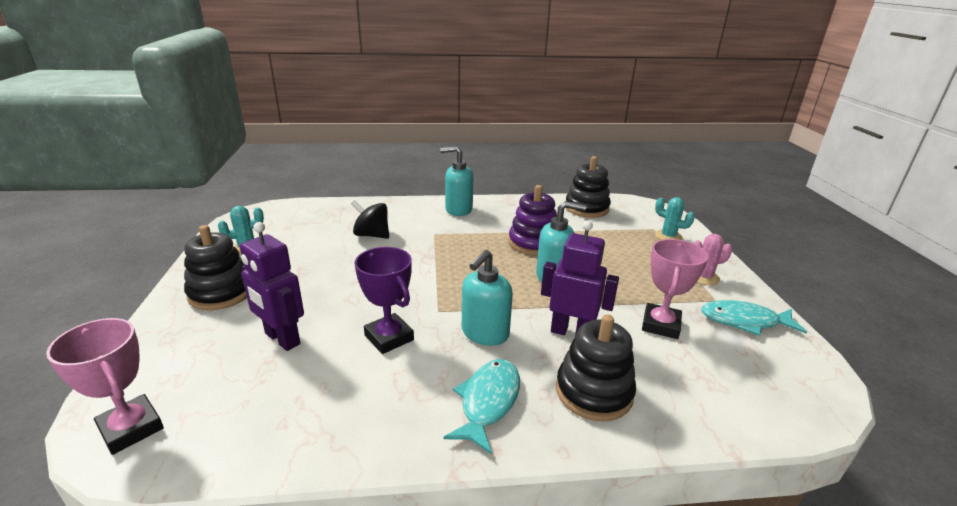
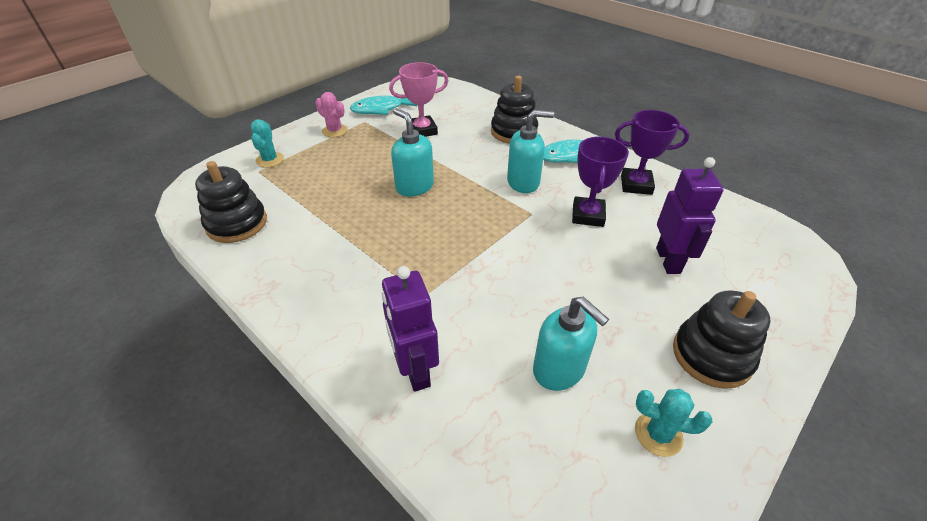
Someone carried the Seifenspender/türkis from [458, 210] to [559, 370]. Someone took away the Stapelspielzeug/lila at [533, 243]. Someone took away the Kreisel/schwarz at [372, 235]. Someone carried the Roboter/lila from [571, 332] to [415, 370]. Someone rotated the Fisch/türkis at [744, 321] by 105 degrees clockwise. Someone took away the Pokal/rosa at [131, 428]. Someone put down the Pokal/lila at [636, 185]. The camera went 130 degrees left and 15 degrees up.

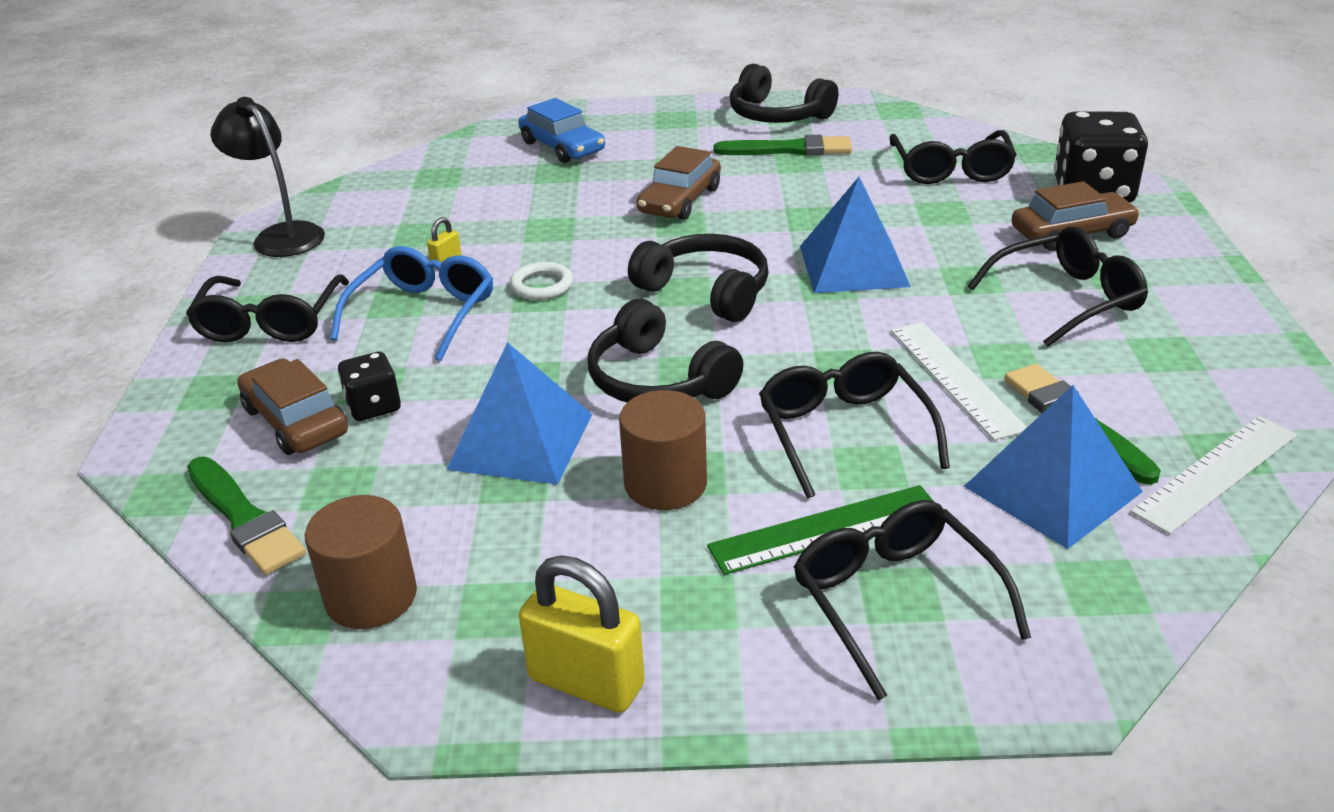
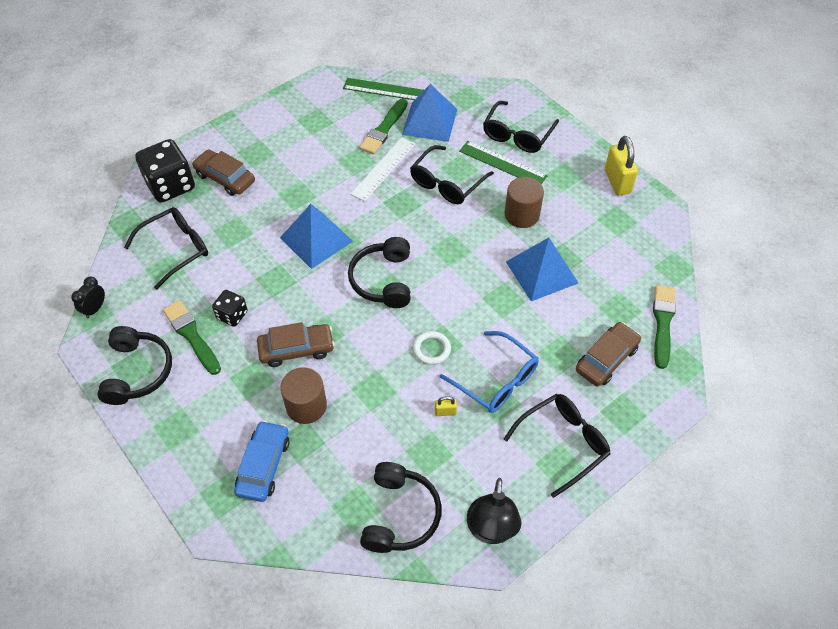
Someone took away the Brille/schwarz at [1067, 299]. Someone rotated the Brille/blau at [424, 313] by 120 degrees counterclockwise. Someone carried the Kopfhörer/schwarz from [658, 380] to [399, 515]. Someone carried the Spielwürfel/schwarz from [374, 406] to [232, 315]. Someone rotated the Auto/braun at [296, 421] by 150 degrees counterclockwise. Someone repainted the Lineal/weiß at [1216, 473], which became the Lineal/grün at [386, 90]. Someone carried the Vollzylinder/braun from [371, 597] to [306, 406]. Someone put down the Wecker/schwarz at [95, 309]. The camera went 130 degrees left and 20 degrees up.

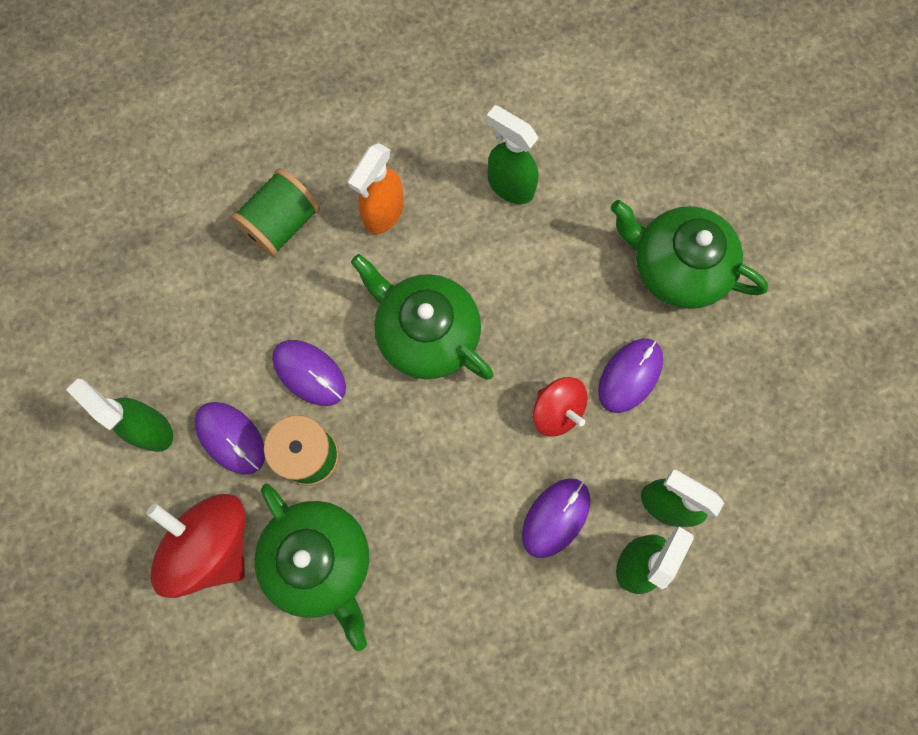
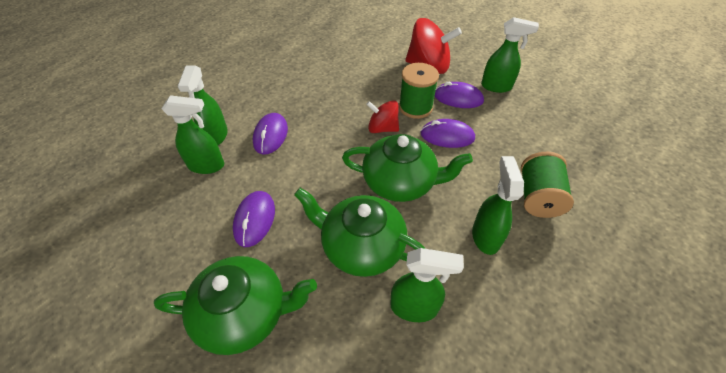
Someone repainted the Sprühflasche/orange at [383, 213], which became the Sprühflasche/grün at [485, 236]. Someone carried the Kreisel/rot from [557, 411] to [382, 128]. Someone carried the Teekanne/grün from [320, 561] to [361, 246]. The camera went 150 degrees right and 25 degrees down.

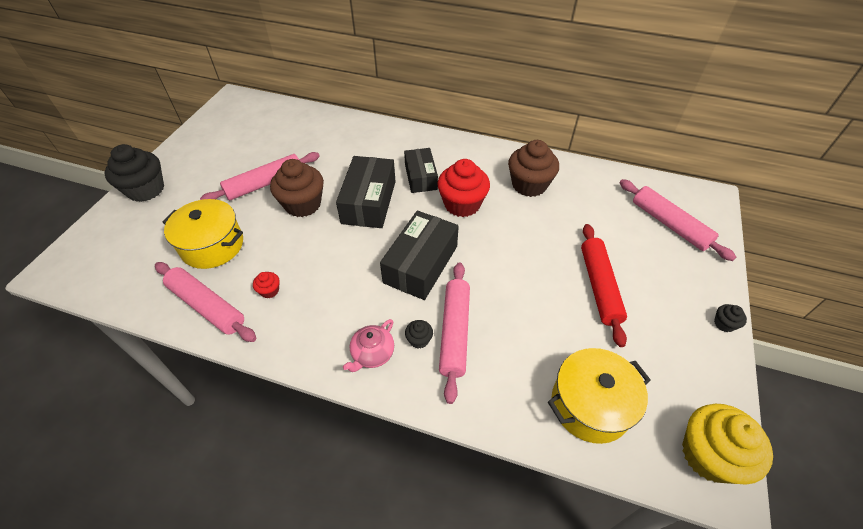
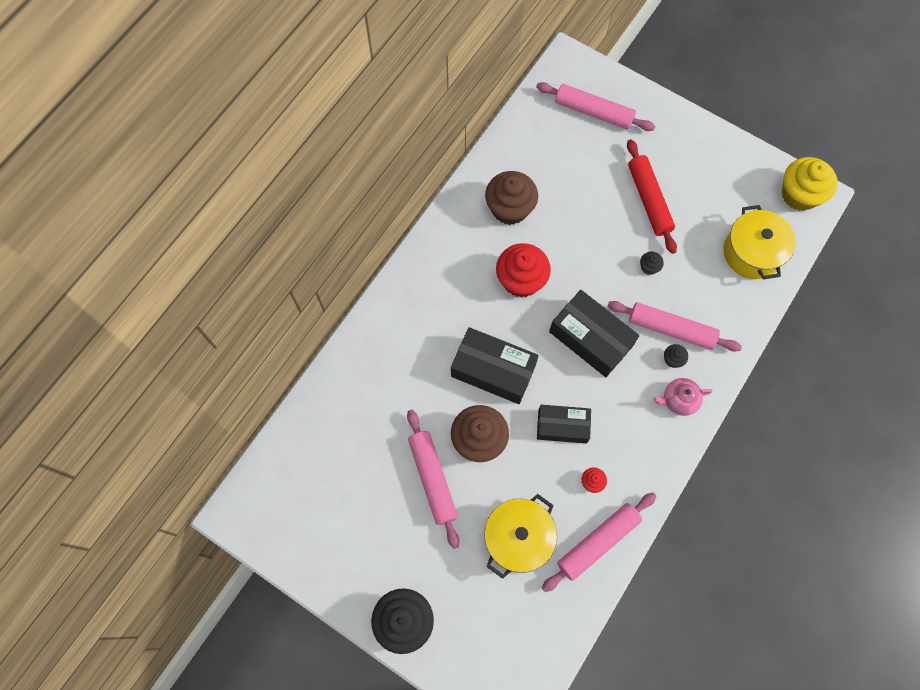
Someone carried the Schachtel/schwarz from [420, 177] to [562, 426]. Someone rotated the Nudelholz/rosa at [669, 224] by 45 degrees clockwise. Someone rotated the Nudelholz/rot at [599, 286] by 60 degrees clockwise. Someone carried the Muffin/schwarz from [724, 324] to [649, 267]. Someone rotated the Teekanne/rosa at [372, 354] by 120 degrees clockwise. The camera went 75 degrees left and 20 degrees up.

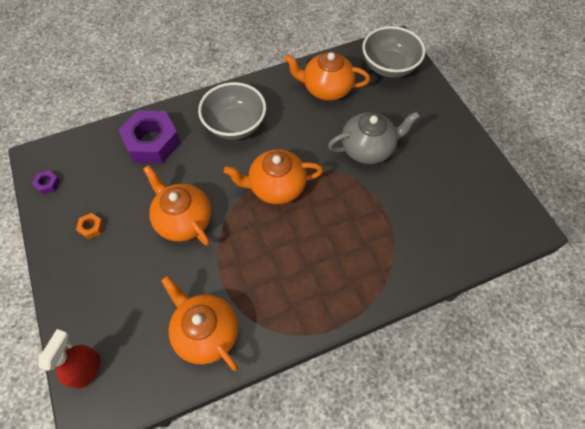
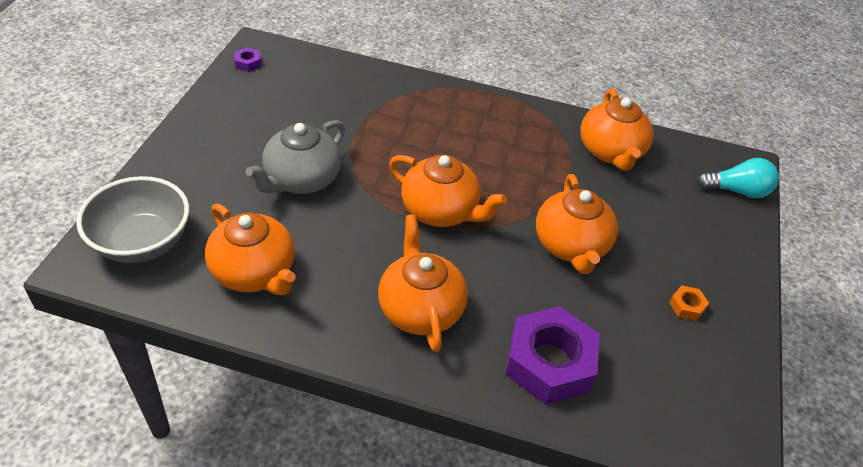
Someone swapped the Schüssel/grau at [235, 125] for the Teekanne/orange at [420, 309]. Someone rotated the Teekanne/grau at [368, 148] by 75 degrees counterclockwise. Someone carried the Sechskantmutter/lila from [48, 184] to [248, 63]. Someone swapped the Sprühflasche/rot at [87, 369] for the Glühbirne/türkis at [737, 191]. The camera went 145 degrees left and 15 degrees down.

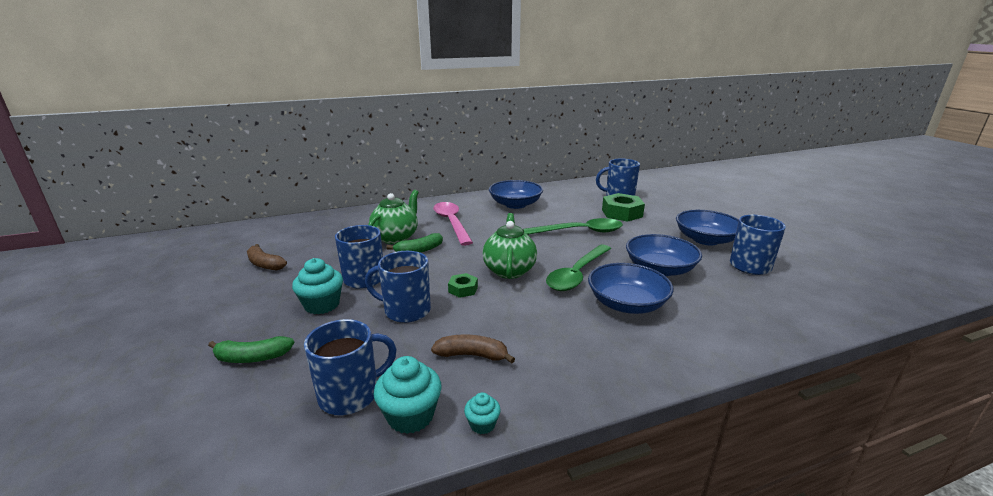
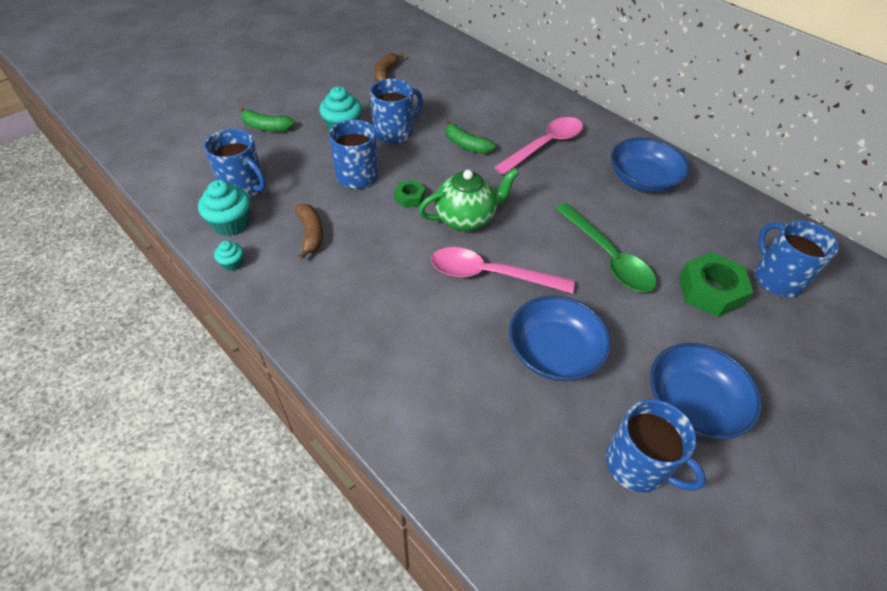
Someone took away the Teekanne/grün at [396, 238]. Someone repainted the Löffel/grün at [577, 274], which became the Löffel/rosa at [490, 274]. Someone took away the Schüssel/blau at [627, 304]. Someone rotated the Banane/grün at [252, 358] by 45 degrees counterclockwise. The camera went 65 degrees right and 25 degrees up.

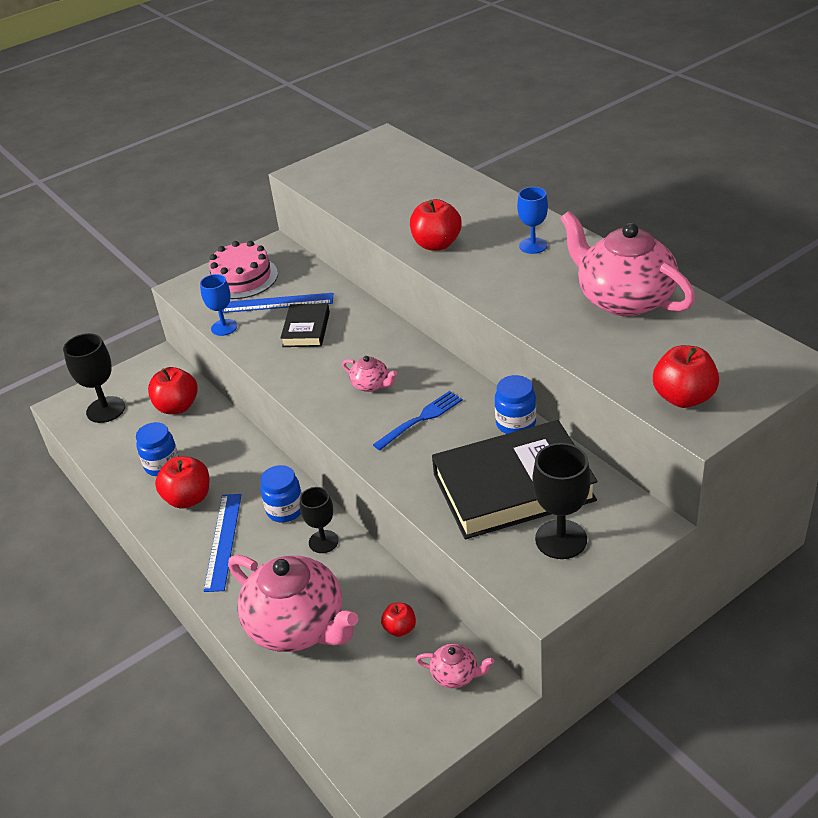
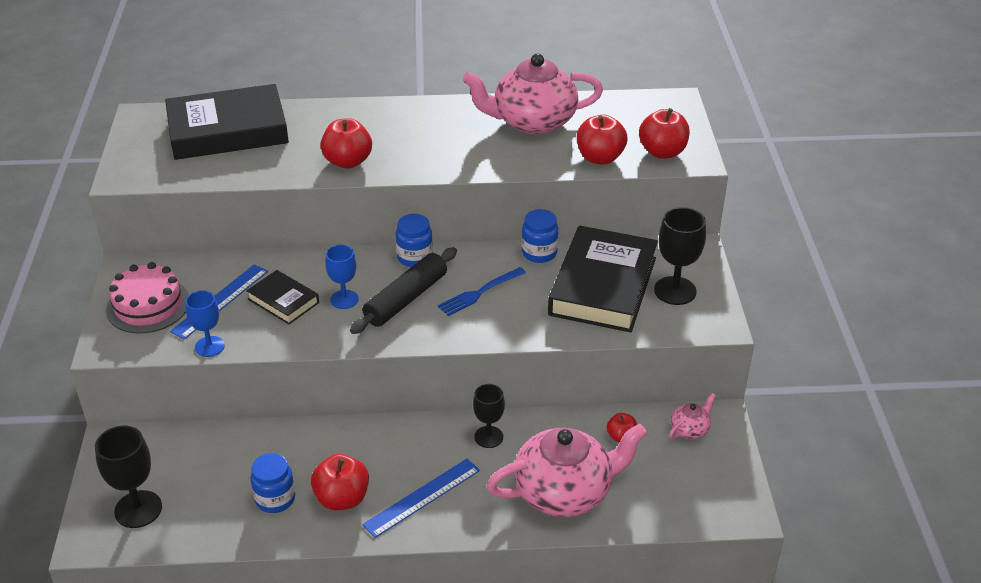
Someone carried the Kelch/blau from [533, 246] to [344, 299]. Someone swapped the Teekanne/rosa at [371, 385] for the Nudelholz/schwarz at [405, 299]. Someone carried the Apfel/rot from [177, 407] to [600, 158]. Someone rotated the Gabel/blau at [421, 419] by 120 degrees counterclockwise. Someone carried the Einmachglas/blau from [285, 510] to [415, 257]. Someone rotated the Lineal/blau at [223, 541] by 75 degrees counterclockwise. Someone put down the Buch/schwarz at [228, 130]. The camera went 60 degrees left and 0 degrees up.

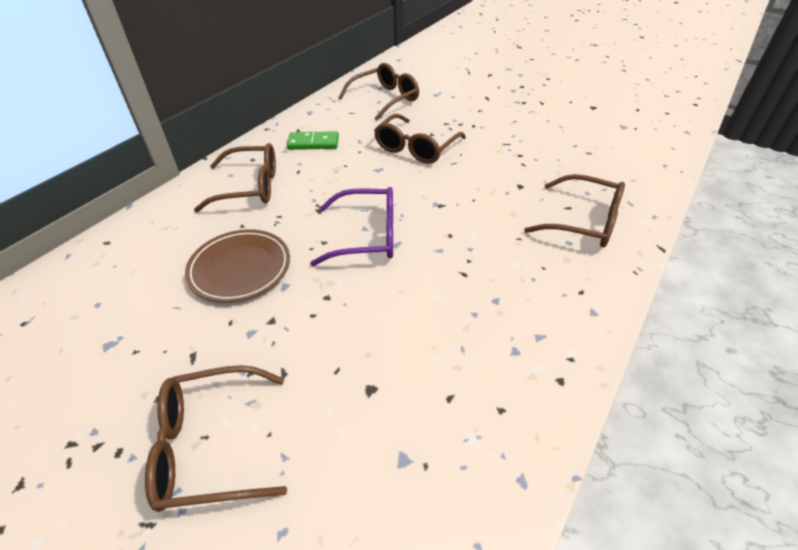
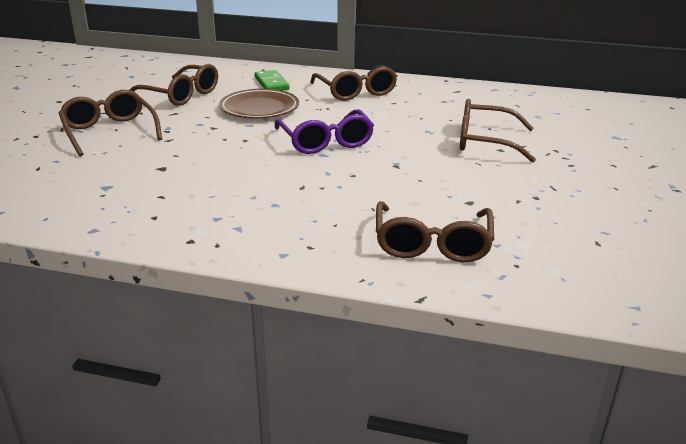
Someone carried the Brille/braun from [385, 99] to [181, 95]. Someone carried the Dominostein/grün from [313, 143] to [271, 83]. The camera went 70 degrees right and 15 degrees down.

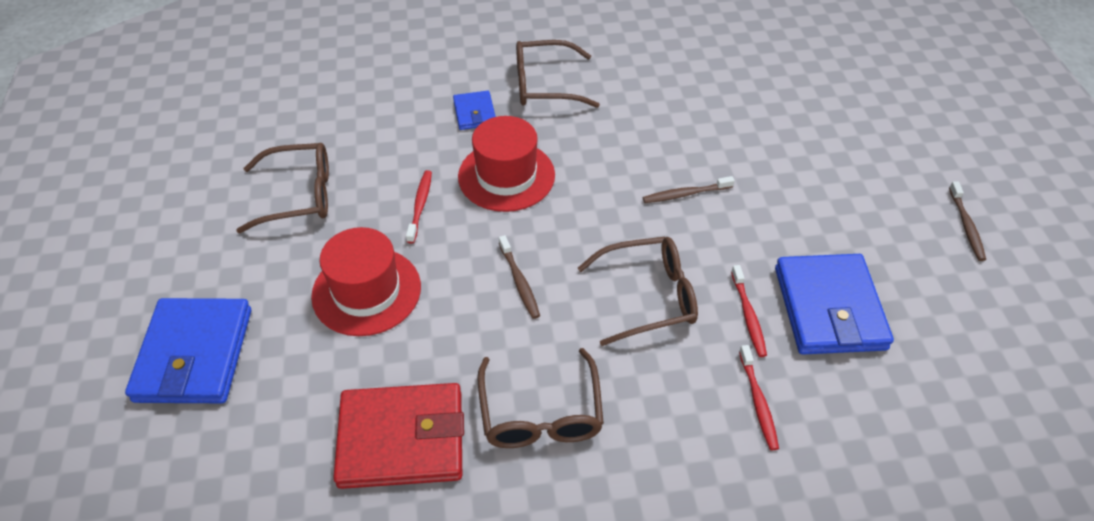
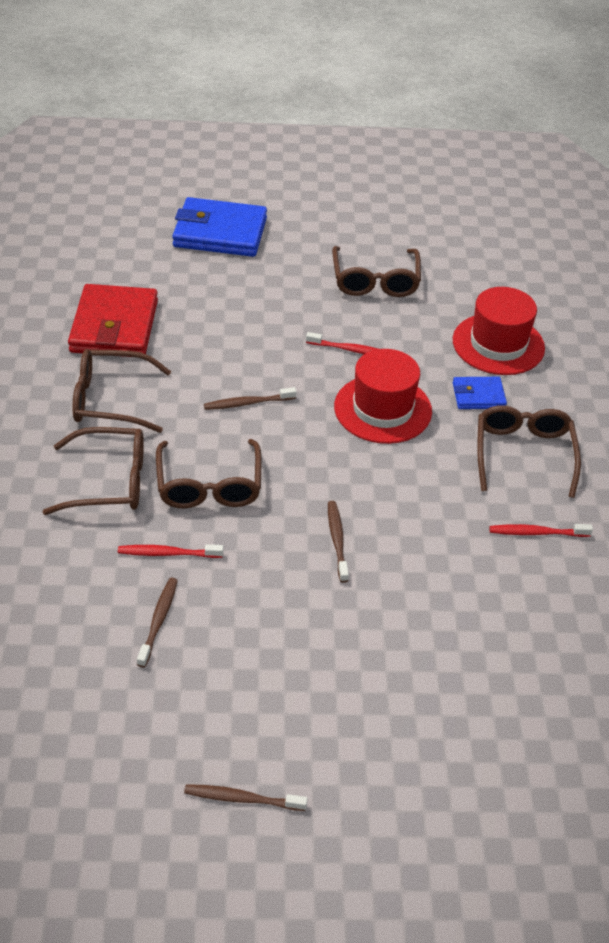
Someone carried the Hut/rot from [366, 291] to [498, 344]. Someone swapped the Geldbörse/blau at [829, 308] for the Zahnbürste/braun at [158, 620]. Someone carried the Zahnbürste/rot from [758, 402] to [536, 533]. Someone put down the Brille/braun at [108, 481]. The camera went 95 degrees right and 5 degrees down.

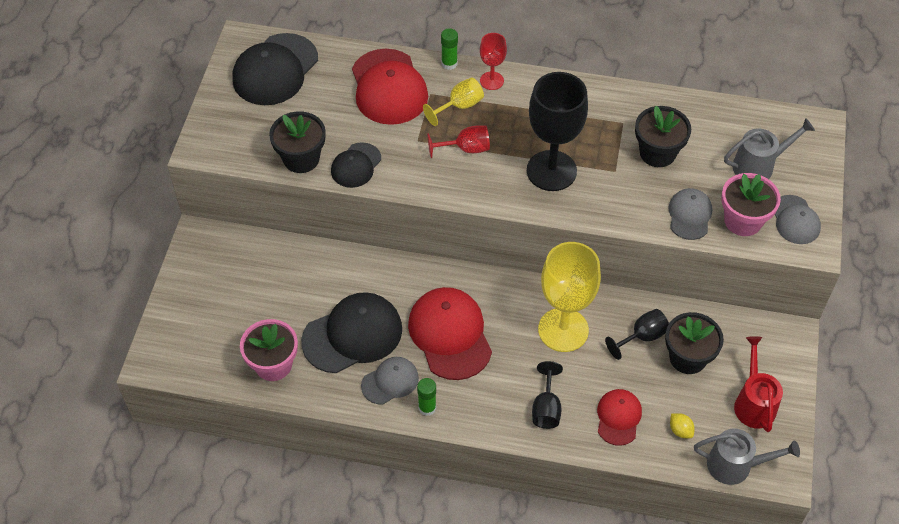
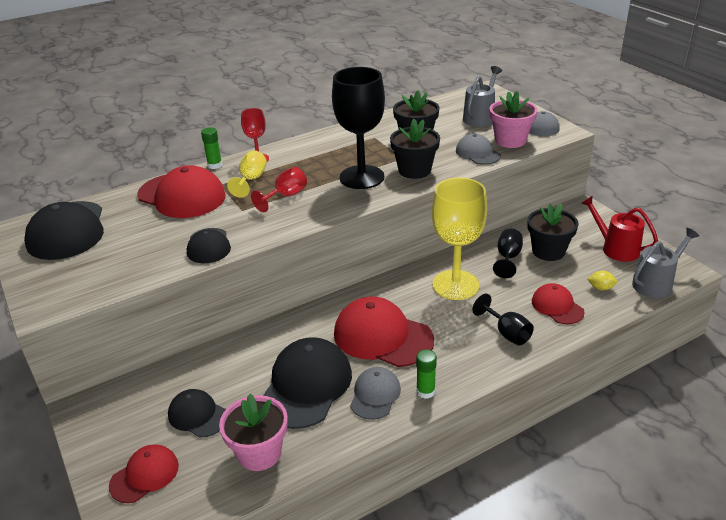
Someone carried the Blumentopf/schwarz from [301, 158] to [414, 170]. Someone put down the Kappe/schwarz at [198, 415]. Someone put down the Kappe/rot at [145, 475]. The camera went 40 degrees left and 20 degrees down.

